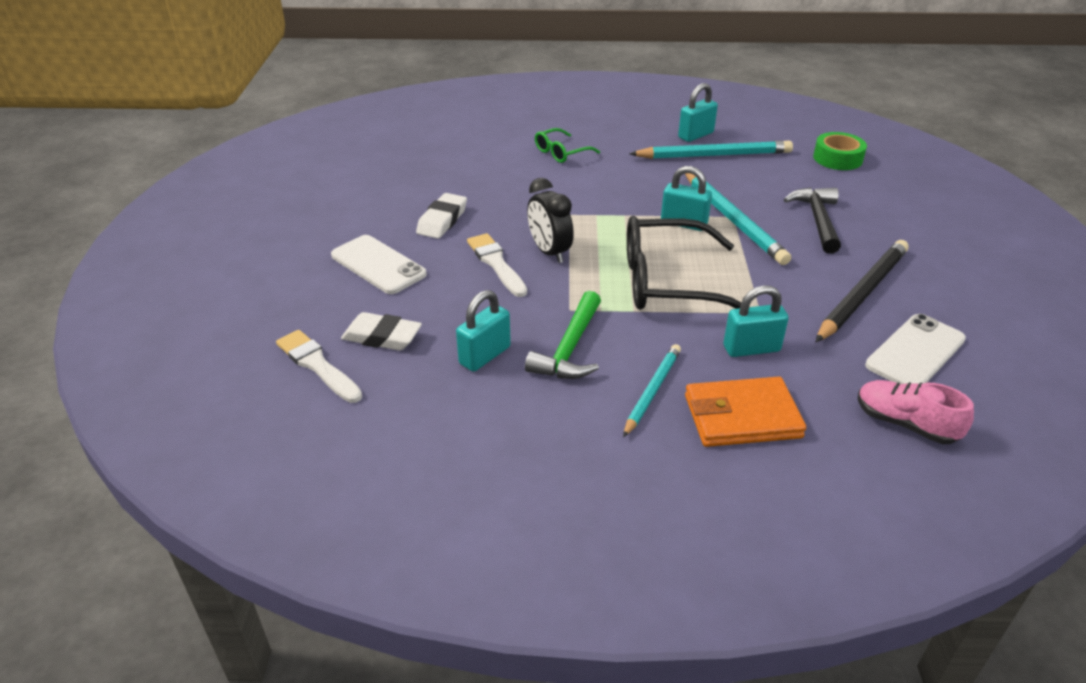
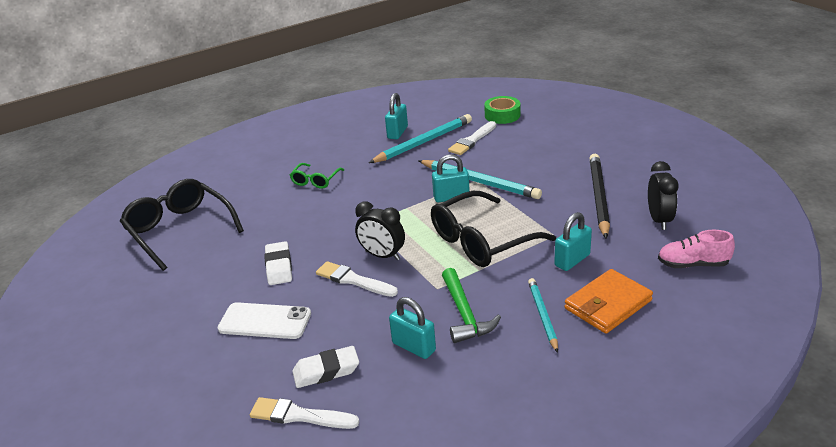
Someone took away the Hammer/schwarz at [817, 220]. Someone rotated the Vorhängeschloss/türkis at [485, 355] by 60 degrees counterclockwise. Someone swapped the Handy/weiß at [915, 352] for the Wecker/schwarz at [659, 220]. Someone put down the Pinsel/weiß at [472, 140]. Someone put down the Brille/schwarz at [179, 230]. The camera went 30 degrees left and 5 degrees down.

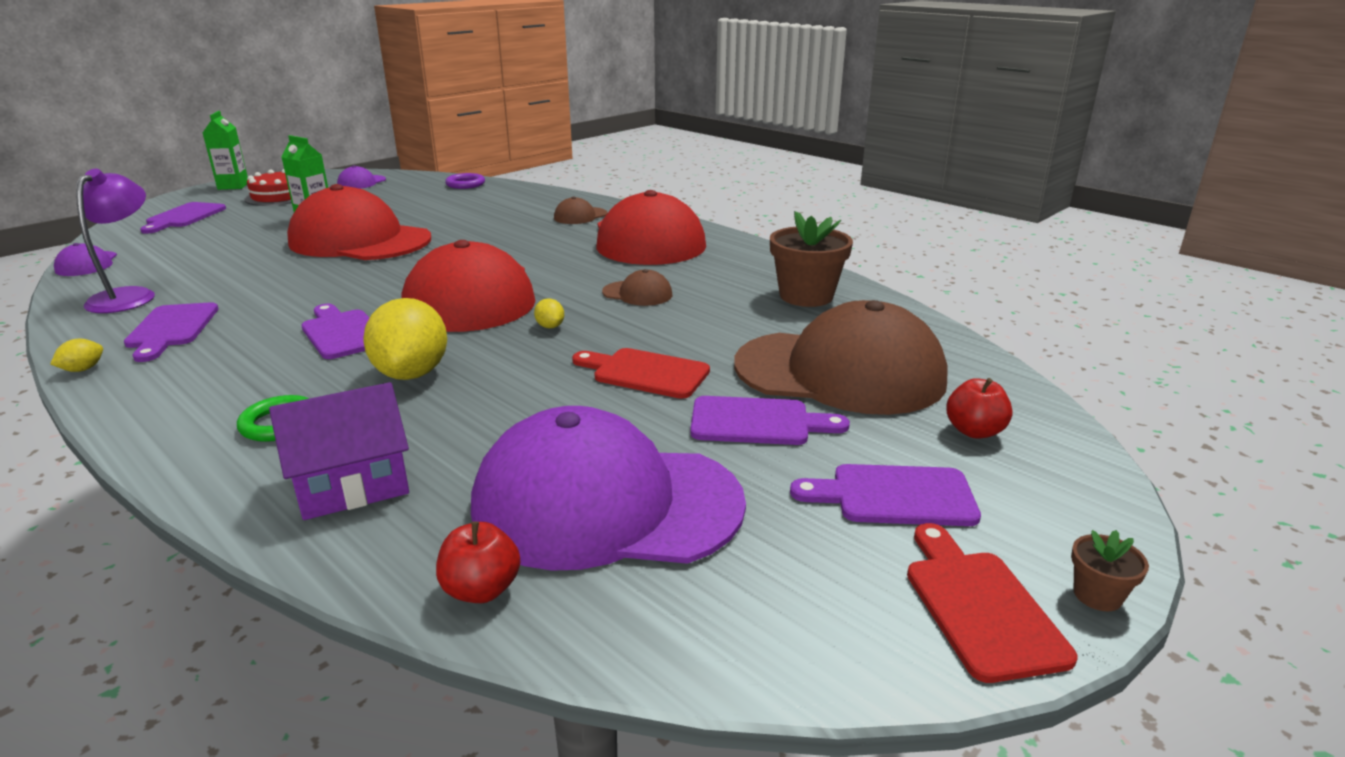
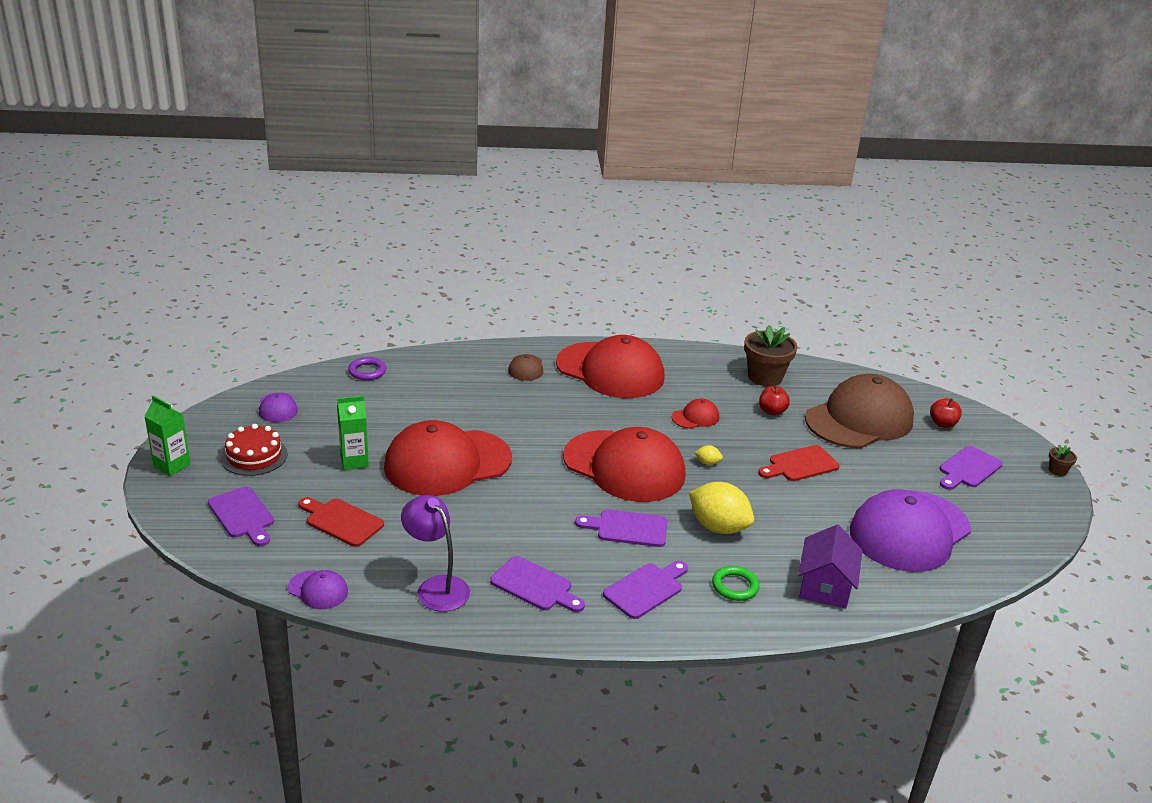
Someone repainted the Kappe/braun at [637, 293], which became the Kappe/rot at [695, 417]. Someone took away the Zitrone/gelb at [83, 369]. Someone carried the Schneidebrett/lila from [757, 422] to [646, 589]. Someone carried the Apfel/rot from [481, 590] to [772, 411]. Someone carried the Schneidebrett/rot from [979, 607] to [341, 521]. The camera went 50 degrees left and 5 degrees up.

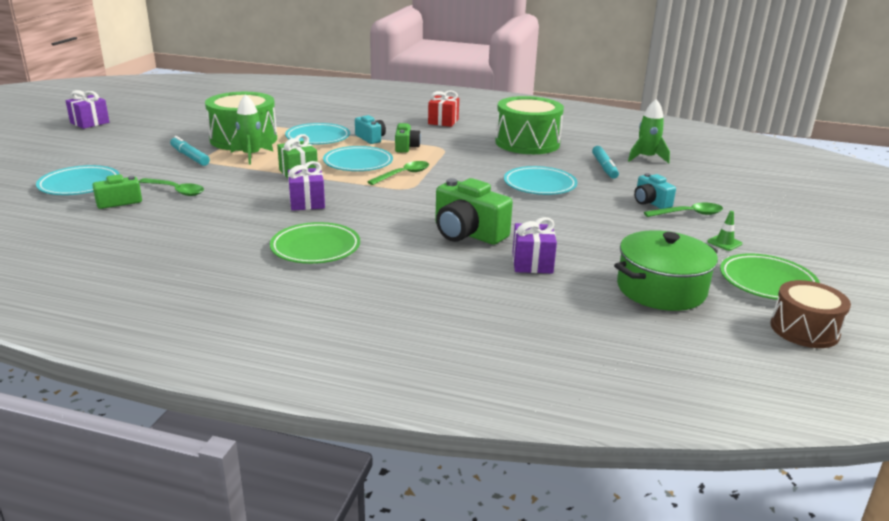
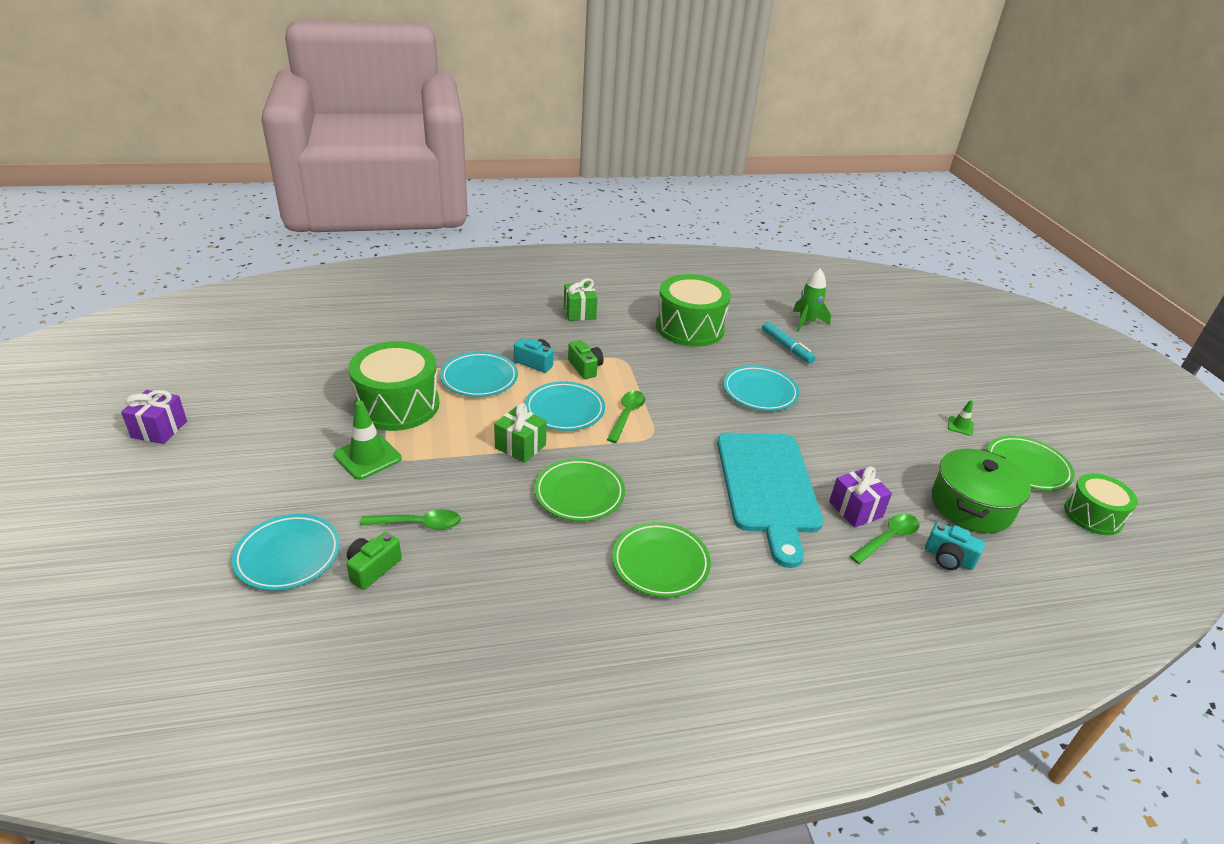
Someone repainted the Geschenk/rot at [443, 121], which became the Geschenk/grün at [579, 312]. Someone took away the Rakete/grün at [251, 156]. Someone swapped the Filzstift/türkis at [190, 156] for the Leitkegel/grün at [367, 457]. Someone swapped the Geschenk/lila at [307, 202] for the Teller/grün at [579, 494]. Someone carried the Kamera/türkis from [650, 202] to [948, 558]. Someone swapped the Kamera/grün at [467, 233] for the Schneidebrett/türkis at [768, 487]. Someone carried the Löffel/grün from [688, 214] to [888, 538]. Someone repainted the Trommel/braun at [804, 329], which became the Trommel/grün at [1093, 515]. The camera went 30 degrees left and 10 degrees up.

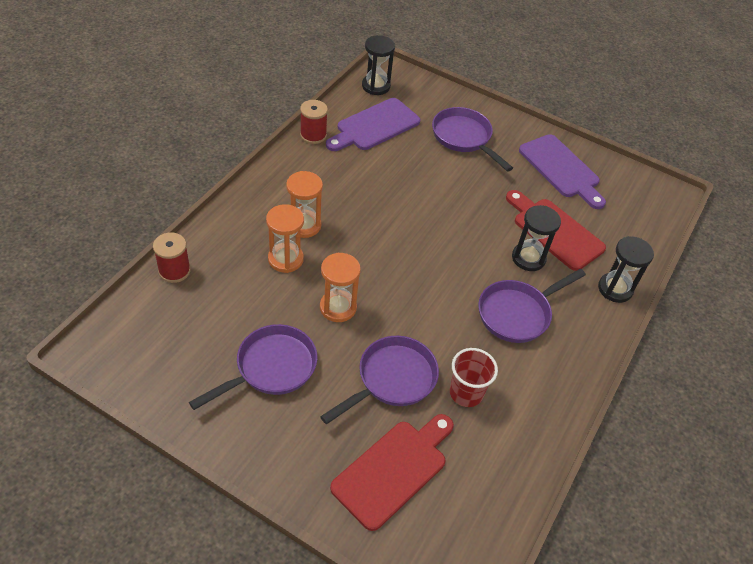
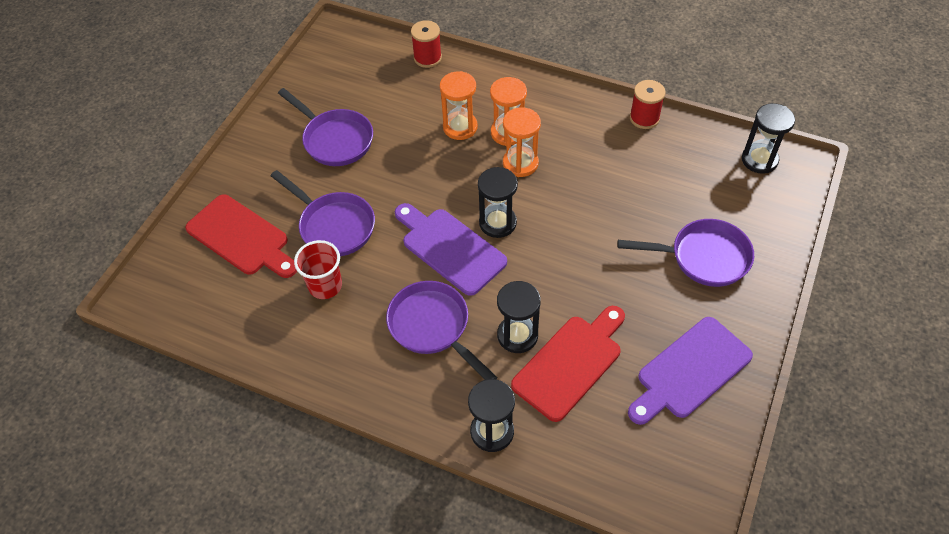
Someone carried the Schneidebrett/lila from [375, 126] to [450, 248]. Someone rotated the Pfanne/lila at [464, 138] by 45 degrees clockwise. Someone carried the Sanduhr/orange from [338, 307] to [520, 163]. Someone put down the Sanduhr/schwarz at [497, 223]. The camera went 90 degrees right and 5 degrees up.

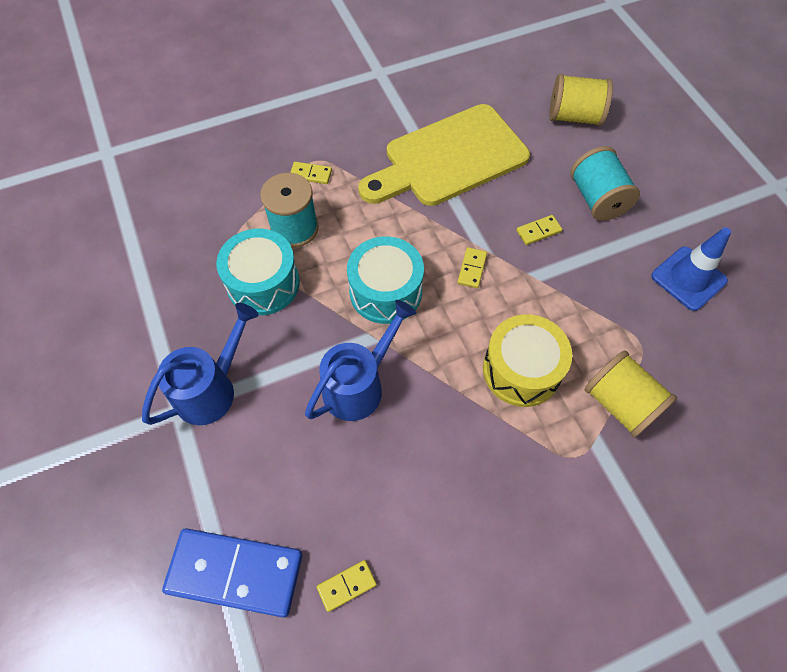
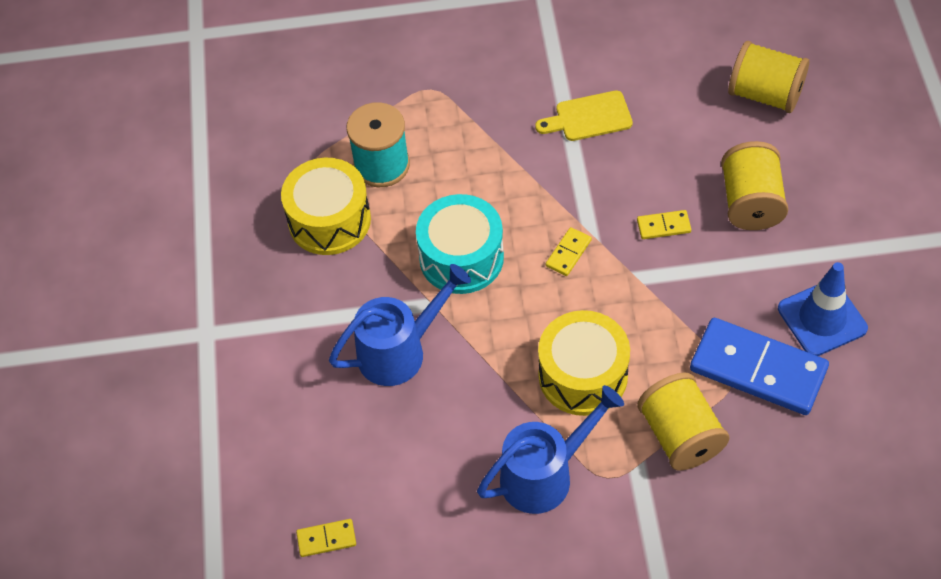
Someone scaled the Schneidebrett/gelb at [449, 158] by 0.44. Someone repainted the Garnrolle/türkis at [597, 199], which became the Garnrolle/gelb at [750, 202]. Someone took away the Dominostein/gelb at [311, 174]. Someone repainted the Trommel/türkis at [263, 283], which became the Trommel/gelb at [329, 220]. Someone carried the Gießkanne/blau from [212, 388] to [545, 474]. Someone carried the Dominostein/blau from [235, 573] to [758, 369]. The camera went 20 degrees right and 5 degrees down.

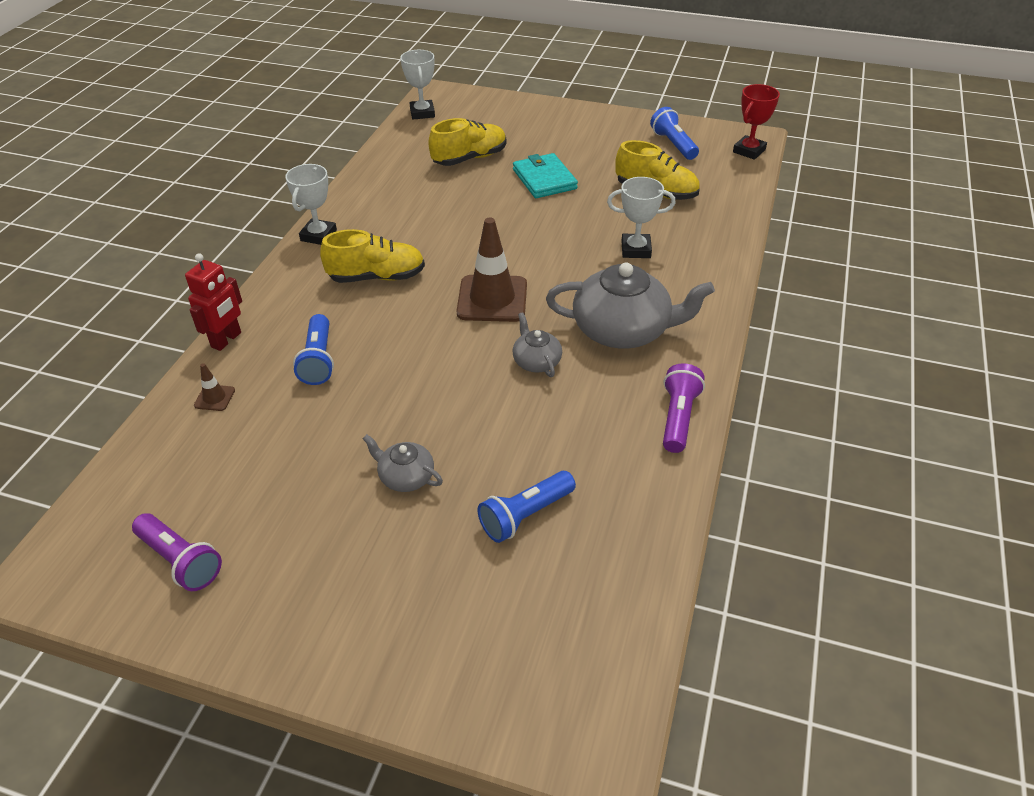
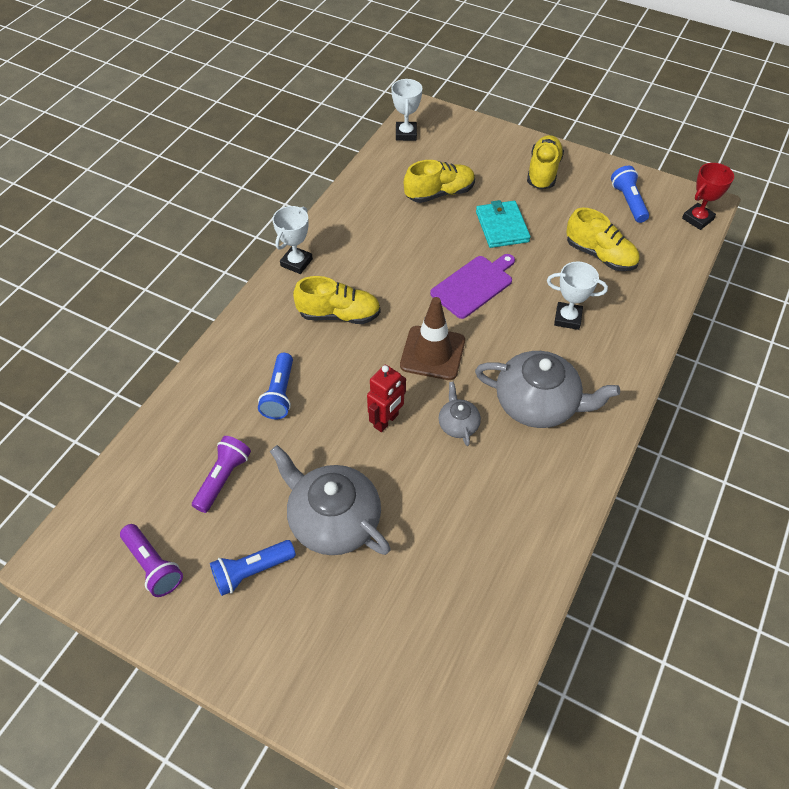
Someone carried the Roboter/rot from [226, 340] to [386, 421]. Someone took away the Leitkegel/braun at [214, 398]. Someone carried the Taschenlampe/lila from [678, 417] to [223, 478]. Someone scaled the Teekanne/grau at [405, 477] by 2.04. Someone carried the Taschenlampe/blau from [525, 515] to [251, 571]. Someone put down the Schuh/gelb at [543, 172]. Someone put down the Schneidebrett/lila at [474, 285]. The camera went 10 degrees right and 10 degrees up.

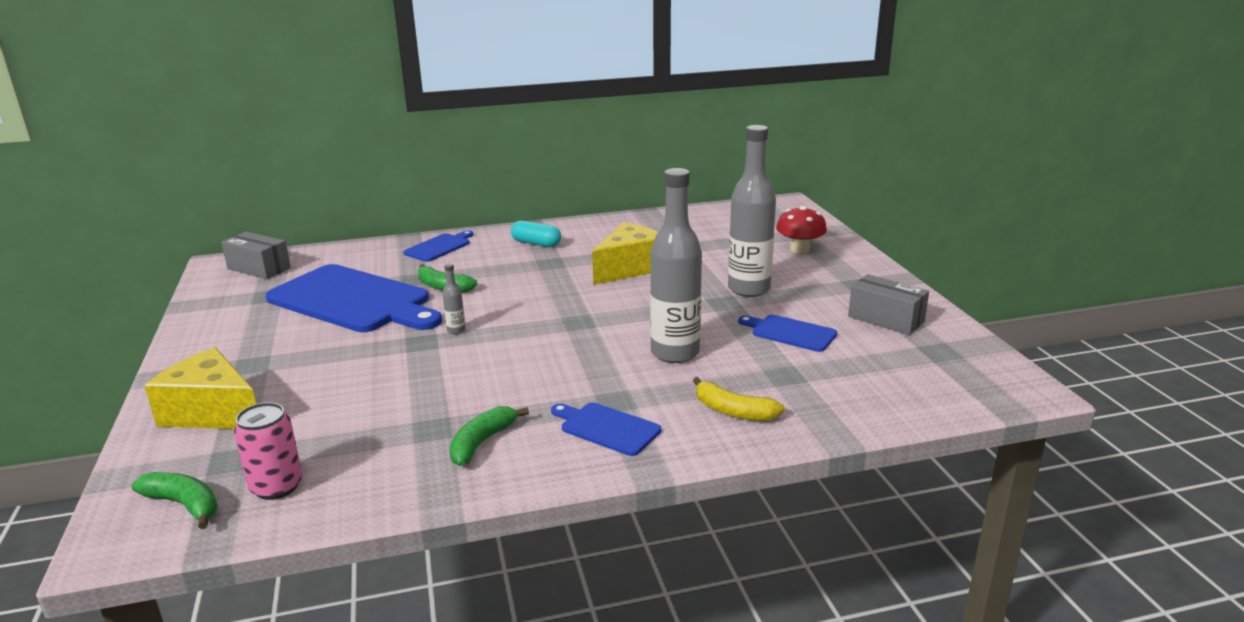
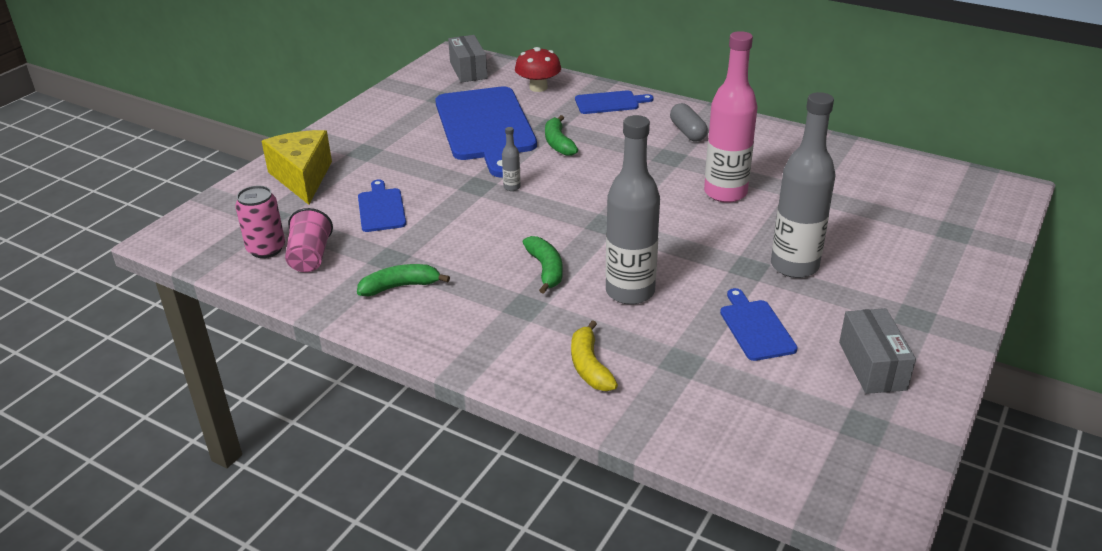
Someone carried the Pilz/rot from [799, 249] to [538, 87]. Someone repainted the Kapsel/türkis at [536, 243], which became the Kapsel/grau at [687, 132]. Someone swapped the Käse/gelb at [630, 268] for the Flasche/rosa at [725, 193]. Someone carried the Schneidebrett/blau from [607, 428] to [381, 208]. Someone carried the Banane/grün from [184, 505] to [546, 269]. Someone put down the Becher/rosa at [310, 257]. The camera went 45 degrees right and 10 degrees up.

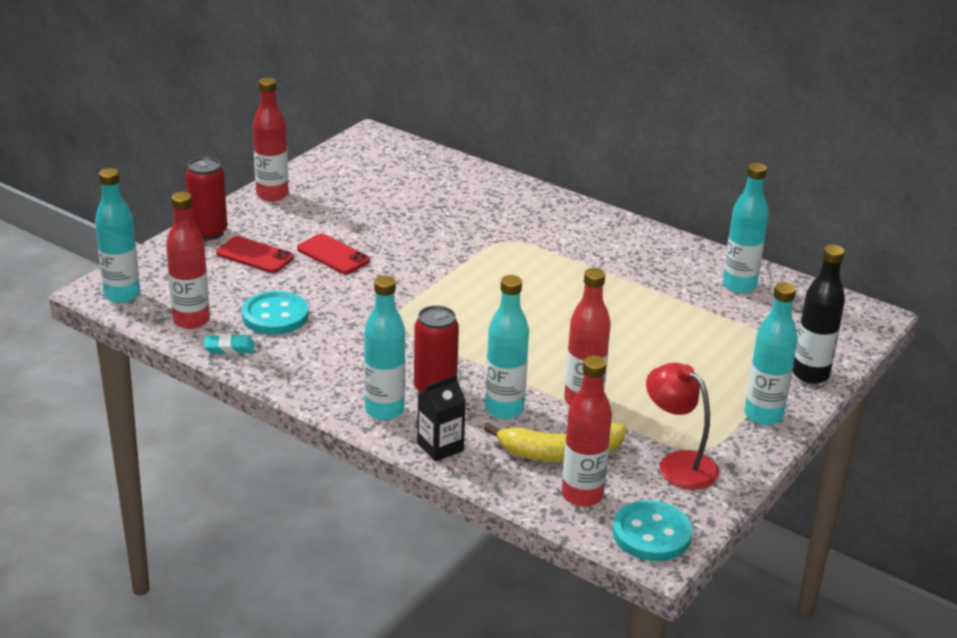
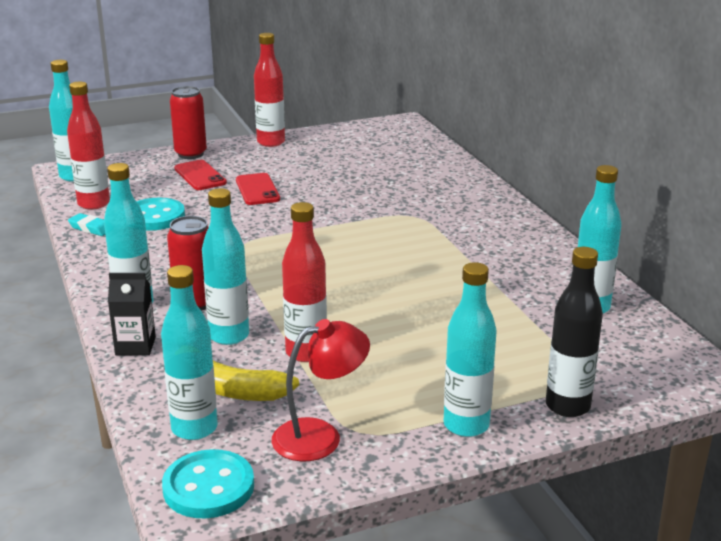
Someone repainted the Flasche/rot at [582, 495], which became the Flasche/türkis at [194, 428]. Someone rotated the Lampe/rot at [678, 464] by 75 degrees clockwise. The camera went 35 degrees right and 5 degrees down.

